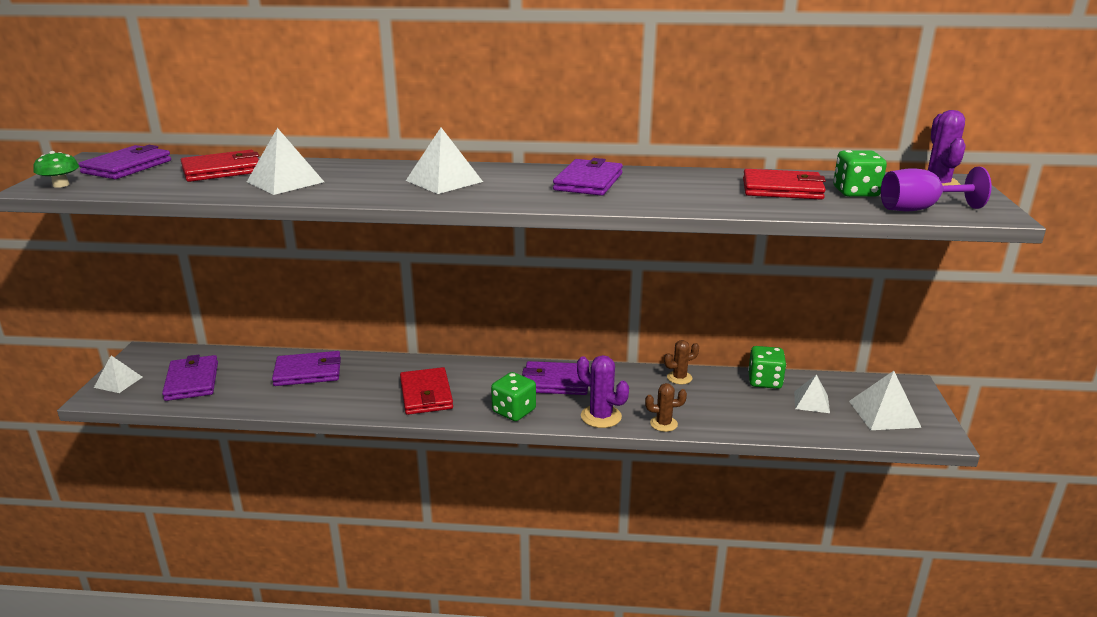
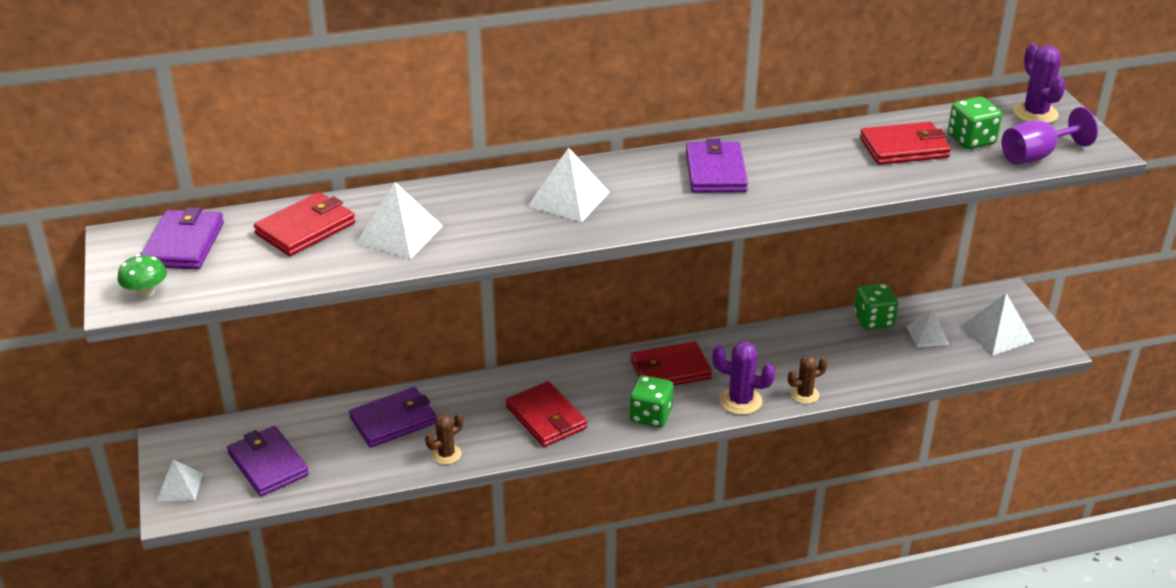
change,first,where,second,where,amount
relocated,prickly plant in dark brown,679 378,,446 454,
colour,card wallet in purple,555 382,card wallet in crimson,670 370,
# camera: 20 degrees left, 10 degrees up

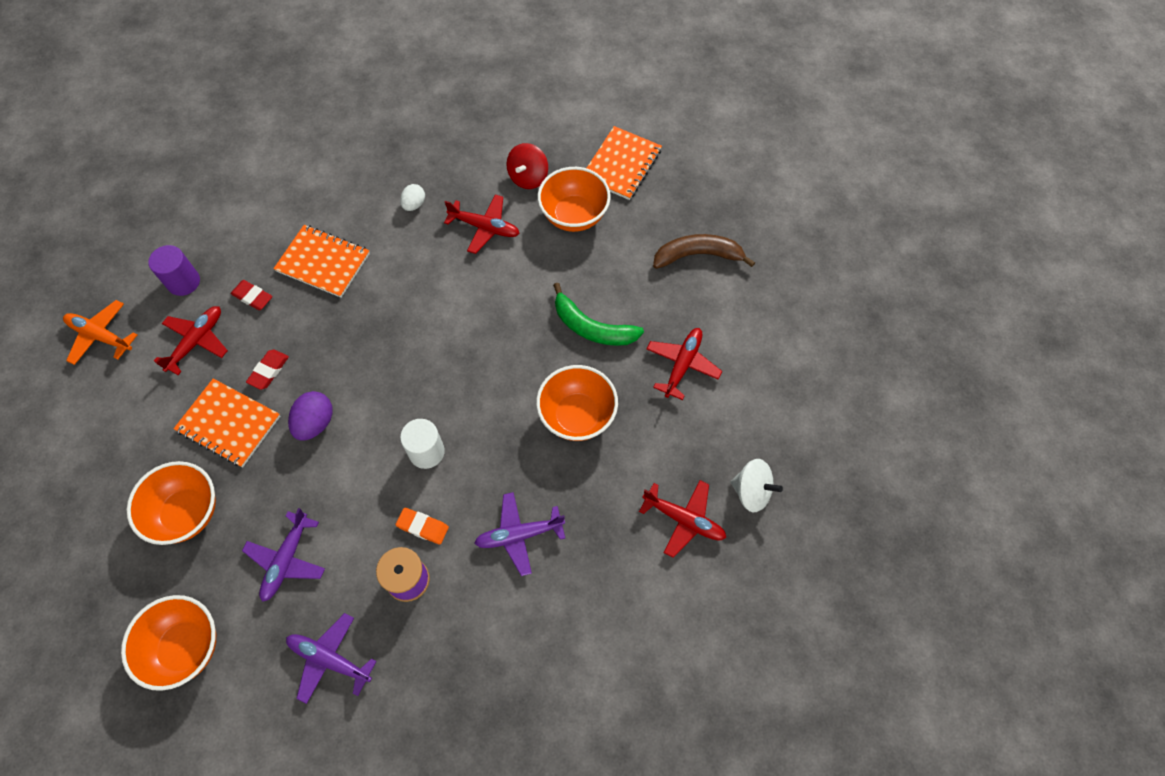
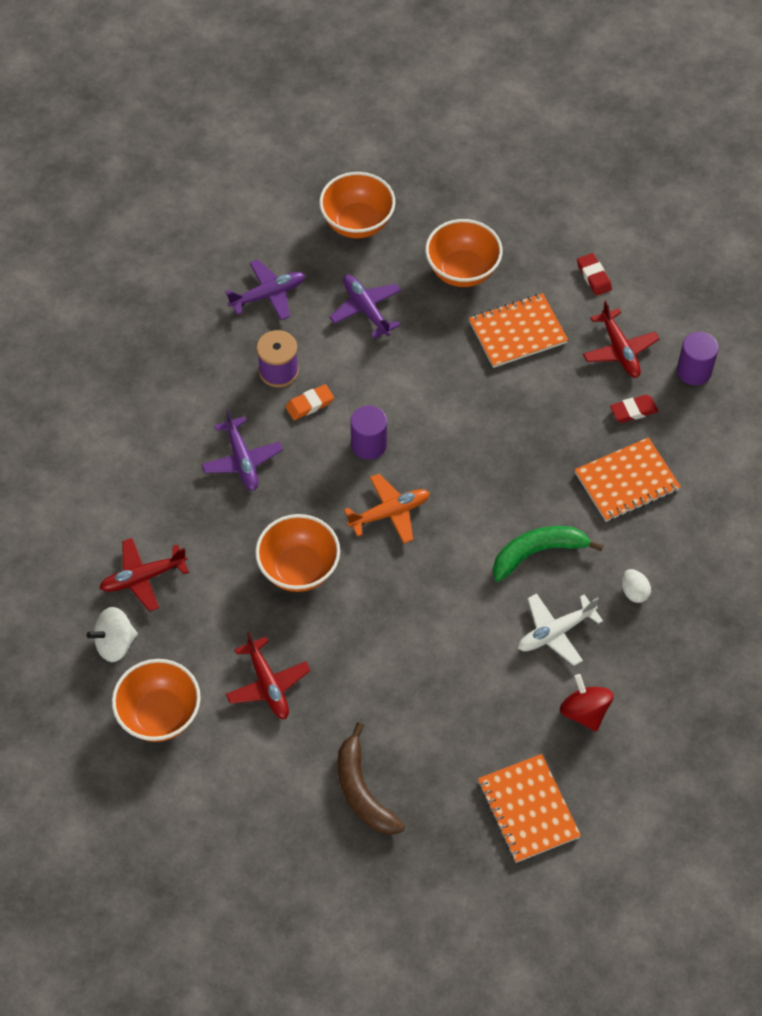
change,first,where,second,where,amount
relocated,serving bowl in bright orange,574 216,,160 715,
colour,toy plane in crimson,485 227,toy plane in white,555 632,
spun,toy banana in dark brown,698 255,,362 791,120 degrees clockwise
relocated,toy banana in green,592 327,,537 552,
relocated,toy plane in bright orange,100 336,,389 513,
relocated,eraser in crimson,268 371,,594 276,
missing,egg shape in purple,315 423,,,
colour,solid cylinder in white,426 452,solid cylinder in purple,369 444,
spun,toy plane in purple,519 535,,242 460,135 degrees clockwise
# camera: 130 degrees right, 5 degrees down

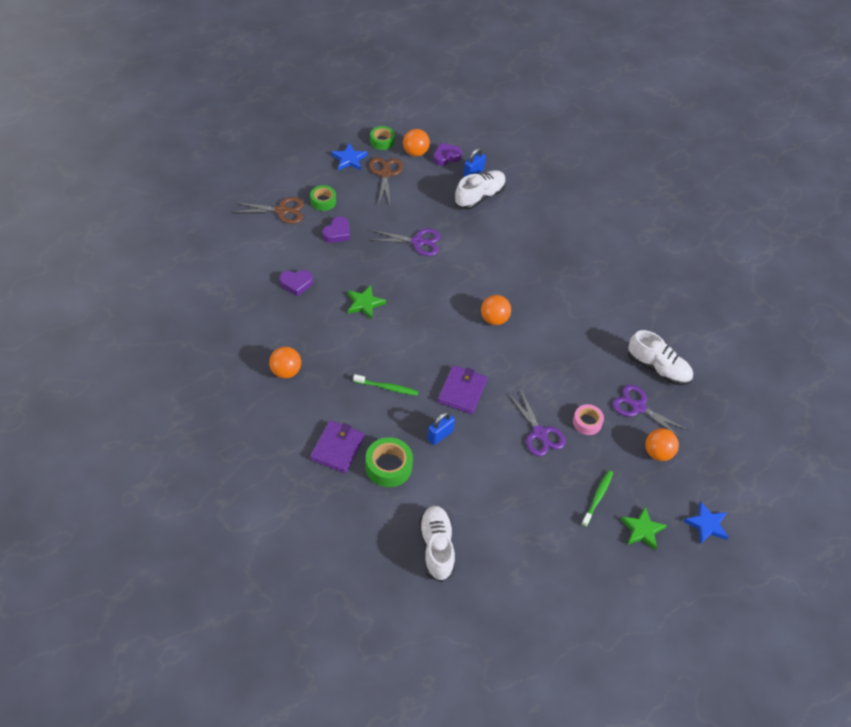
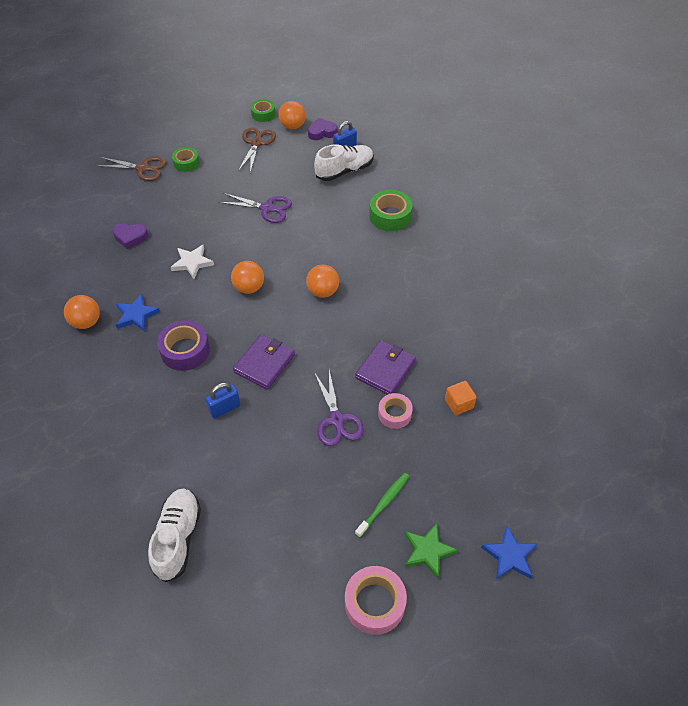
change,first,where,second,where,amount
relocated,star shape in blue,349 159,,136 315,
missing,love heart in purple,337 233,,,
colour,star shape in green,364 303,star shape in white,192 263,
missing,shoe in white,658 368,,,
exchanged,toothbrush in green,387 387,sticky tape in purple,185 350,
exchanged,shears in purple,638 407,block in bright orange,459 404,
relocated,card wallet in purple,337 448,,385 370,
relocated,play ball in bright orange,658 453,,249 288,
relocated,sticky tape in green,388 466,,390 216,
appeared,,,sticky tape in pink,374 603,
# camera: 15 degrees right, 0 degrees up

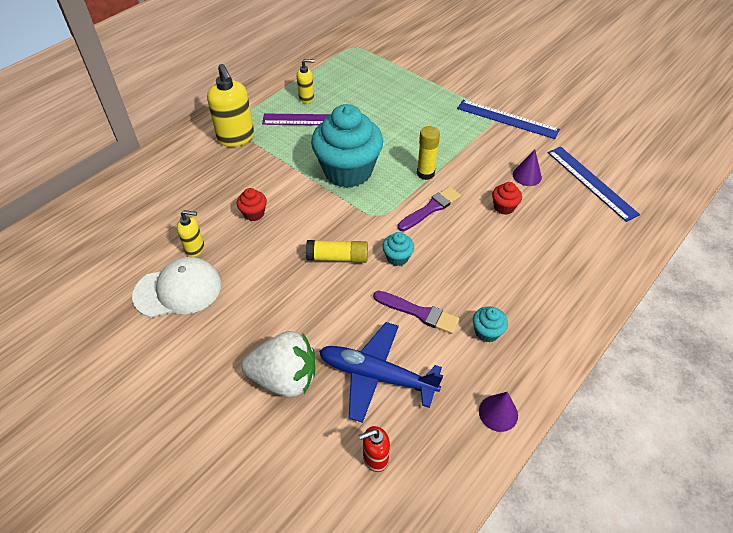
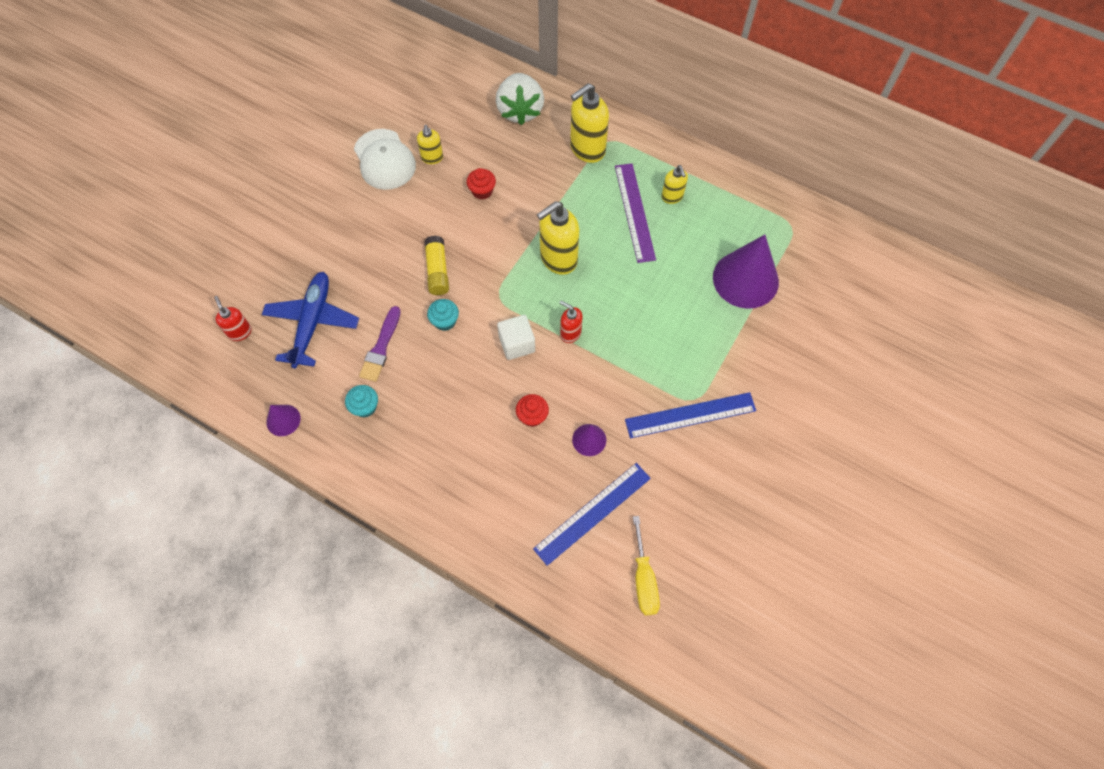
change,first,where,second,where,amount
spun,ruler in blue,507 119,,690 415,60 degrees clockwise
exchanged,cupcake in aqua,348 171,pump bottle in golden,558 259,
exchanged,stick of glue in golden,425 173,pump bottle in crimson,570 333,
exchanged,paintbrush in purple,431 208,block in white,517 344,
relocated,berry in white,285 378,,520 111,
appeared,,,solid cone in purple,745 279,
appeared,,,screwdriver in golden,643 579,
# camera: 80 degrees right, 15 degrees up

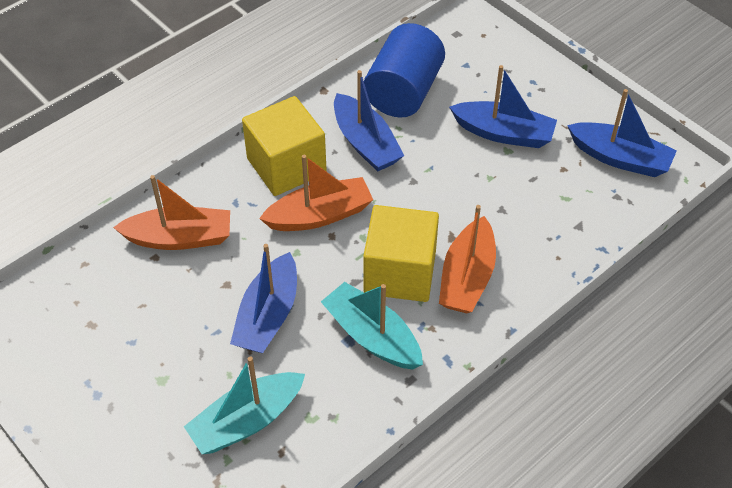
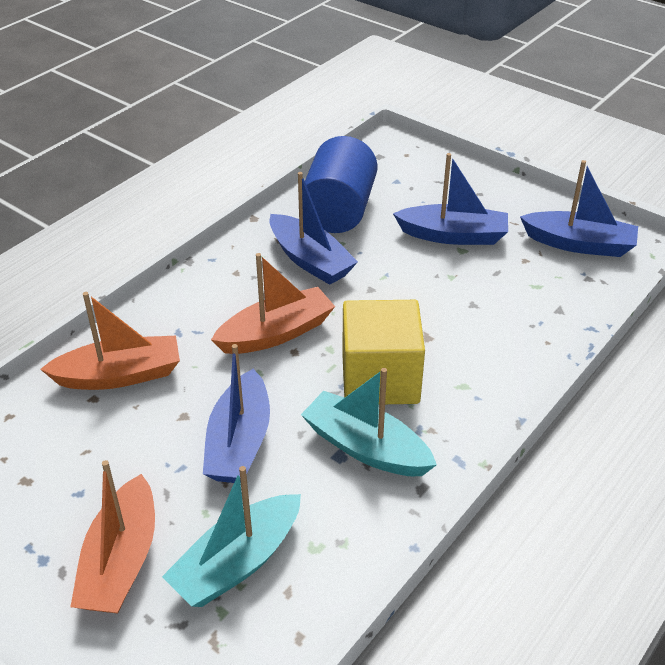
change,first,where,second,where,amount
missing,block in golden,286 166,,,
relocated,sailboat in bright orange,467 277,,121 561,
# camera: 10 degrees left, 10 degrees down

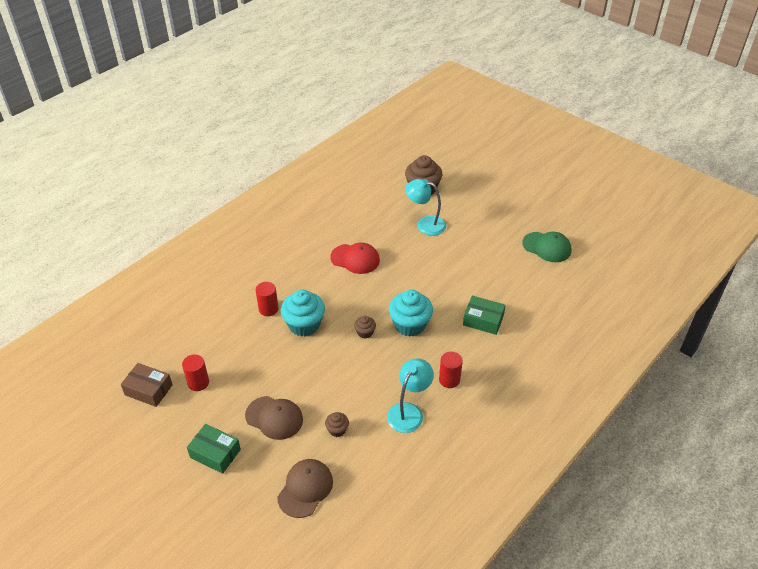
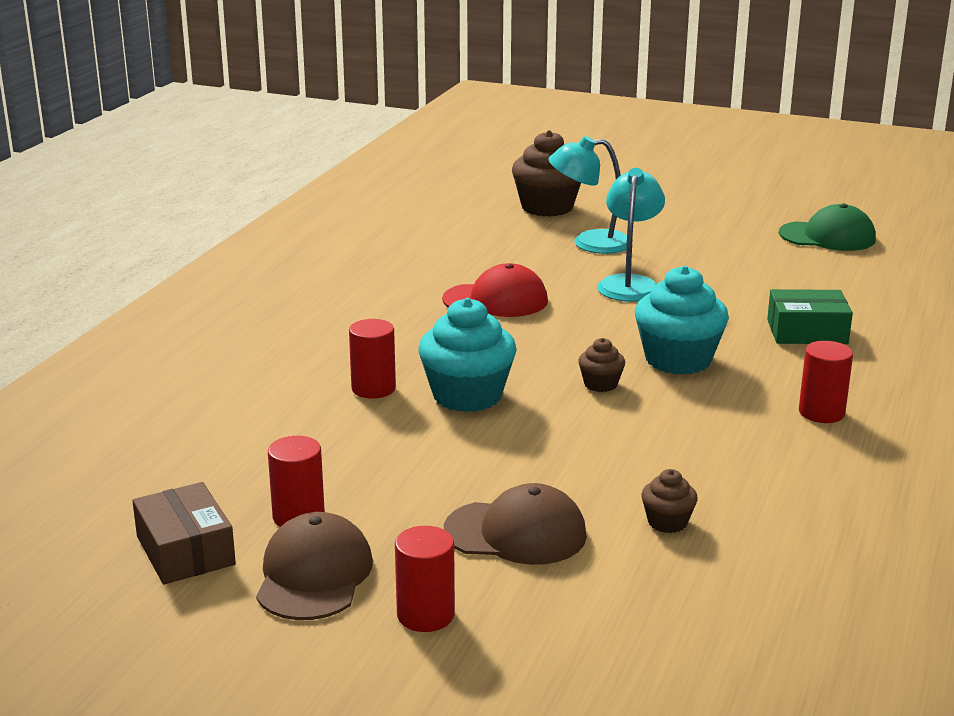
change,first,where,second,where,amount
relocated,lamp in aqua,409 411,,629 283,
spun,box in dark brown,148 390,,185 551,60 degrees clockwise
exchanged,box in green,215 453,solid cylinder in crimson,425 615,
relocated,baseball cap in dark brown,305 489,,314 575,
# camera: 20 degrees left, 20 degrees down

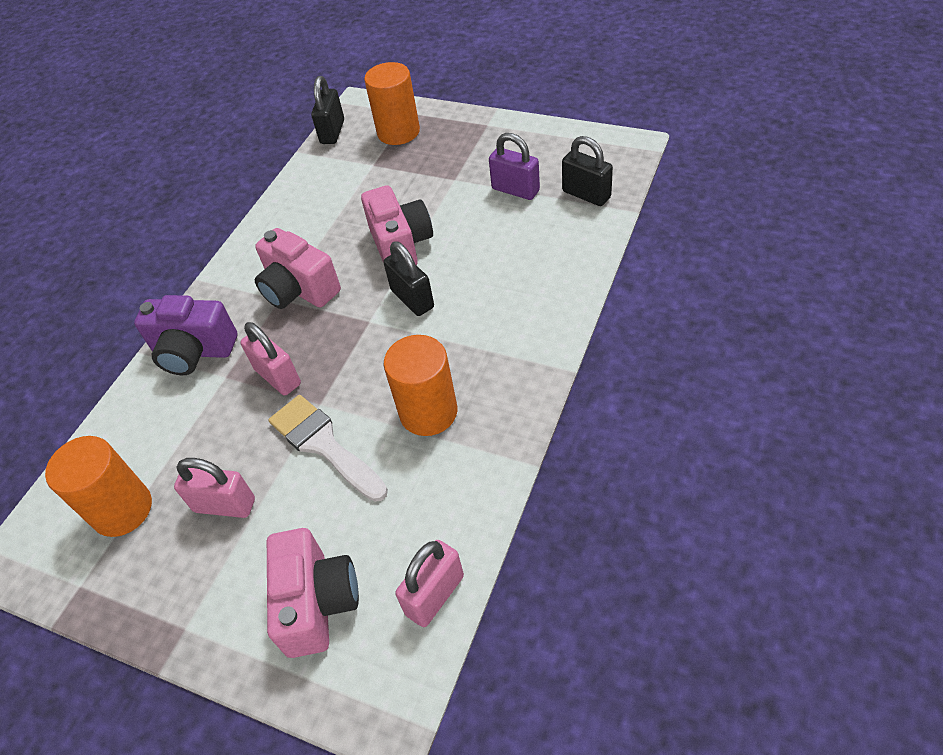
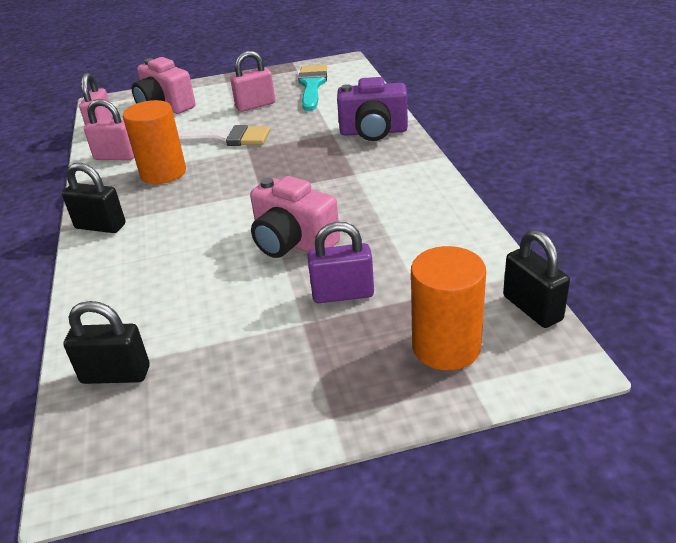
change,first,where,second,where,amount
relocated,small lock in purple,515 190,,343 294,
missing,camera in pink,299 290,,,
relocated,small lock in ebony,412 299,,100 226,
spun,camera in purple,194 352,,373 132,150 degrees counterclockwise
relocated,small lock in pink,278 377,,116 156,
exchanged,solid cylinder in bright orange,122 509,paintbrush in aqua,312 85,
# camera: 140 degrees right, 15 degrees down

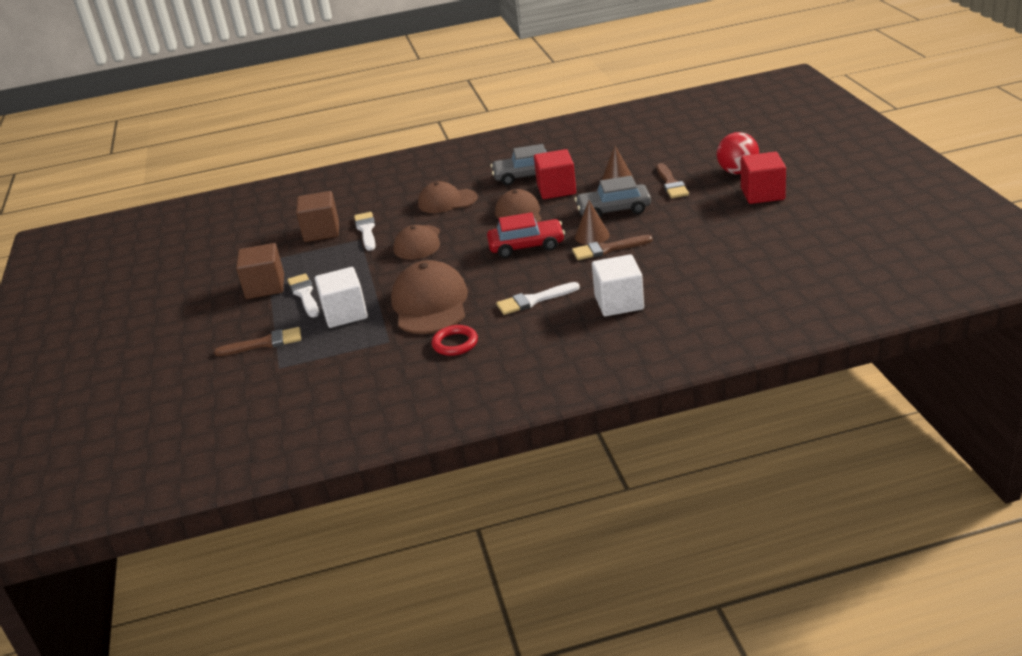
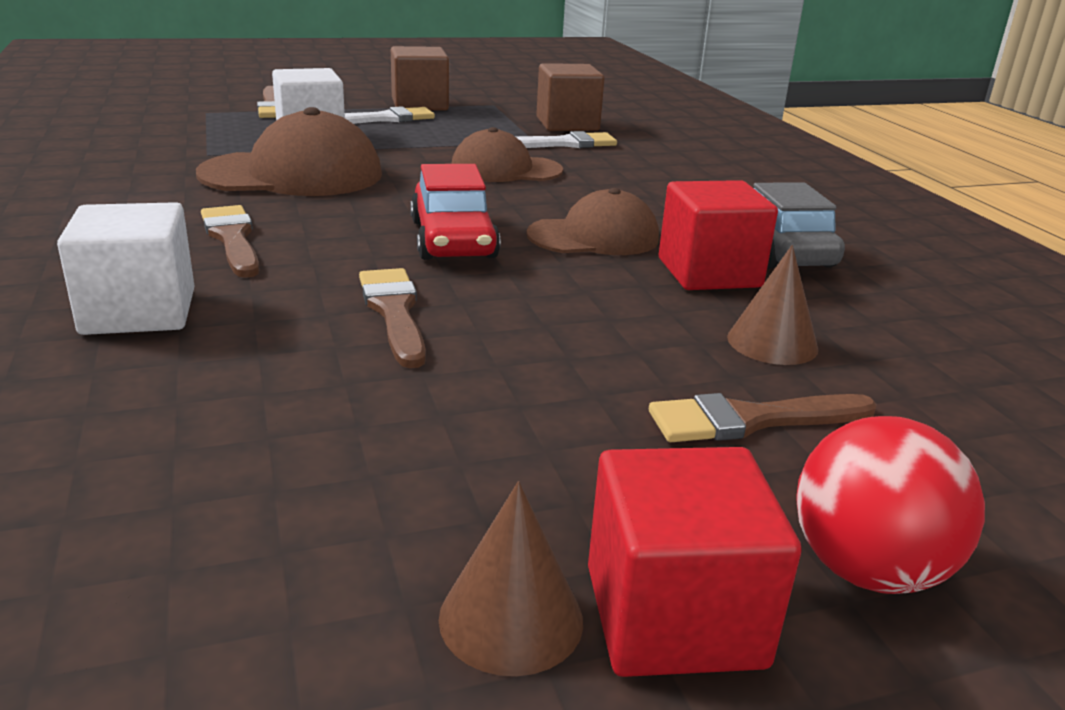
change,first,where,second,where,amount
missing,toy car in gray,613 210,,,
missing,baseball cap in dark brown,447 201,,,
relocated,solid cone in dark brown,592 236,,511 618,
colour,paintbrush in white,534 300,paintbrush in dark brown,232 239,
missing,torus in crimson,455 343,,,
# camera: 80 degrees right, 5 degrees down

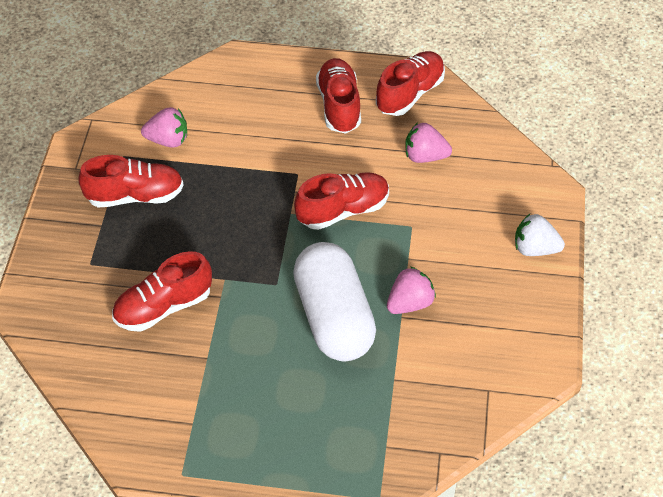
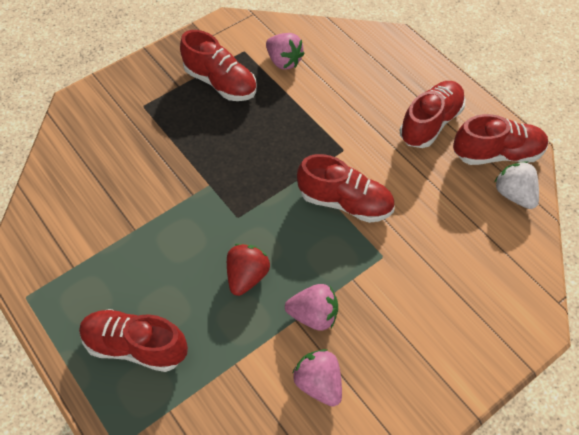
change,first,where,second,where,amount
relocated,berry in pink,425 156,,318 383,
relocated,berry in white,535 248,,514 194,
exchanged,pill shape in white,333 317,berry in crimson,247 276,
relocated,shoe in crimson,163 307,,136 346,
# camera: 45 degrees right, 5 degrees up

